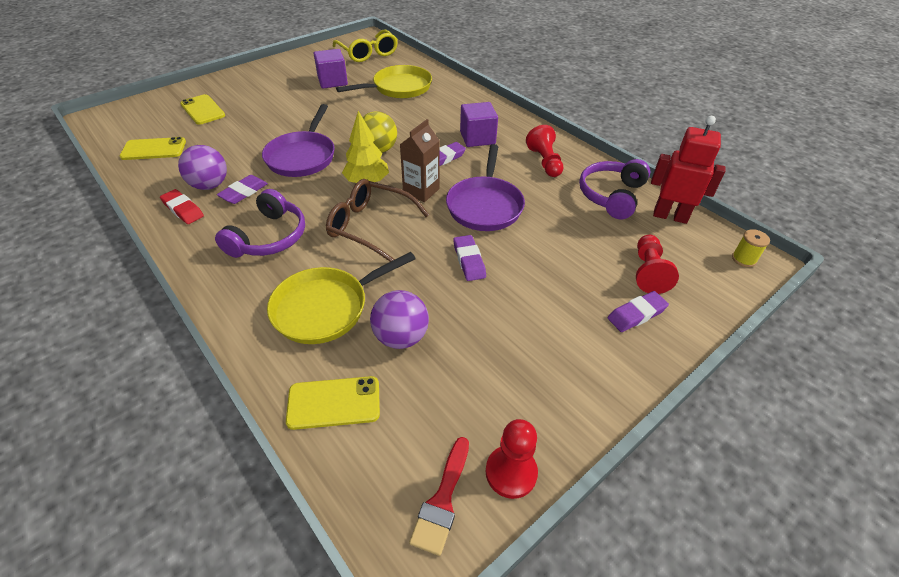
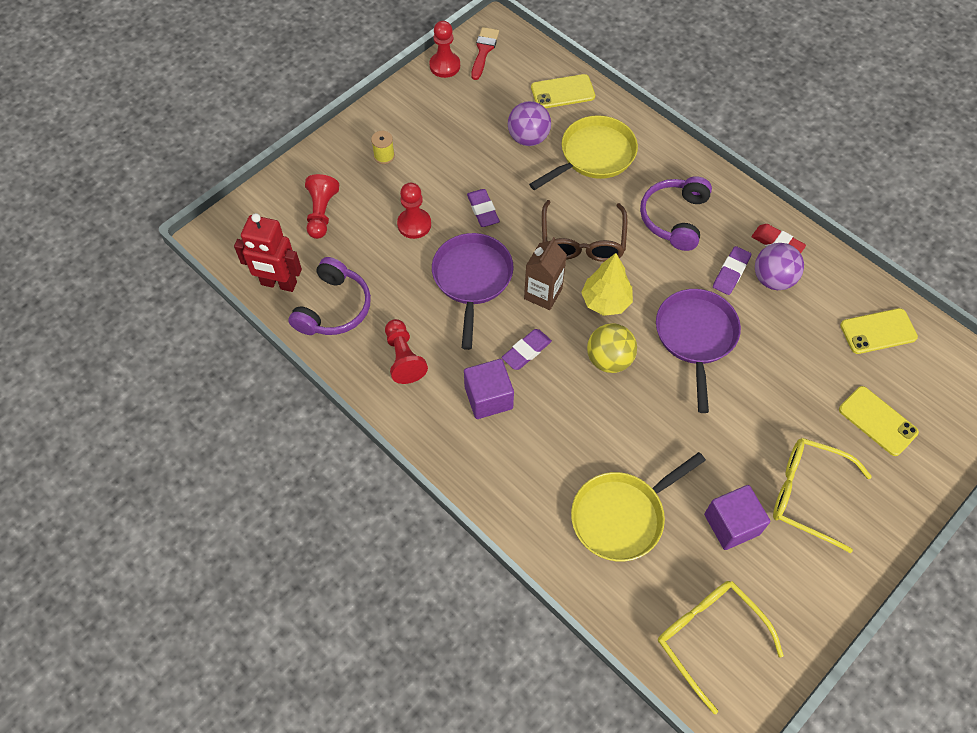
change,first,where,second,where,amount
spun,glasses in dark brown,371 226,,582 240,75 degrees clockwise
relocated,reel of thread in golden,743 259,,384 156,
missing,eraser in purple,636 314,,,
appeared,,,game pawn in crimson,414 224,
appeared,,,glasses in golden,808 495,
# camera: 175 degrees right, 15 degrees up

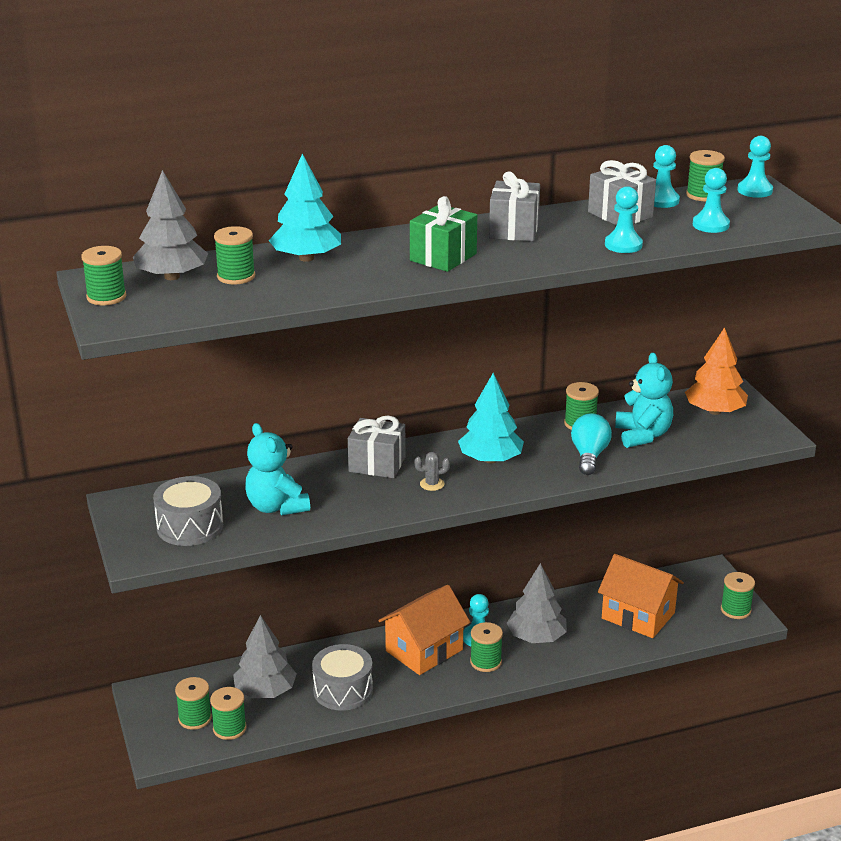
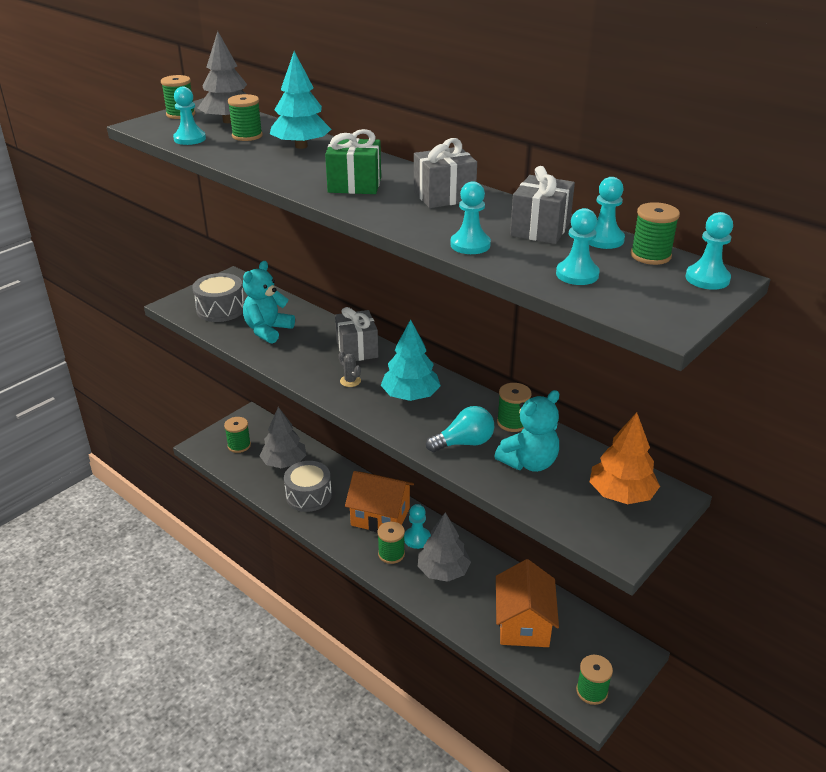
change,first,where,second,where,amount
missing,reel of thread in green,229 728,,,
appeared,,,game pawn in aqua,190 139,
# camera: 60 degrees right, 5 degrees up

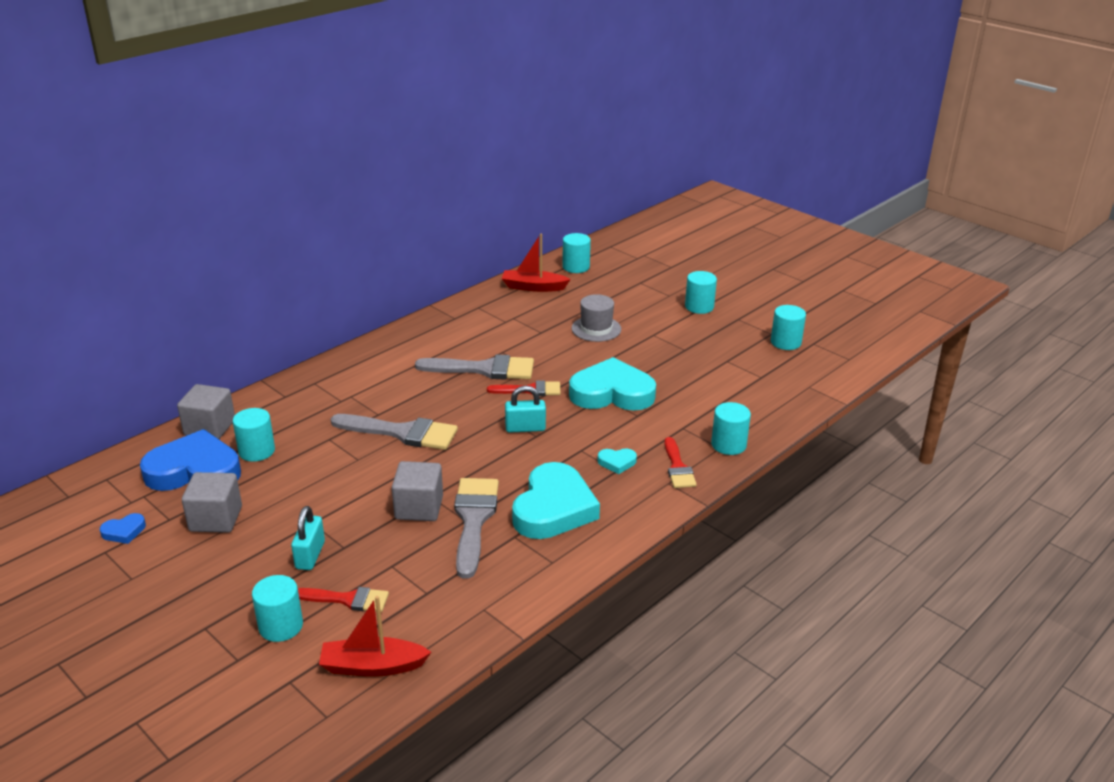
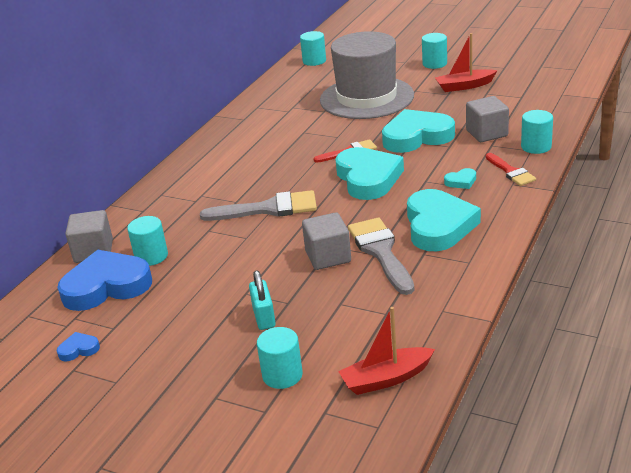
change,first,where,second,where,amount
relocated,sailboat in crimson,533 287,,464 86,
size,top hat in gray,596 329,,366 98,x2.19
missing,solid cylinder in aqua,785 342,,,
missing,paintbrush in gray,484 369,,,
exchanged,small lock in aqua,525 428,love heart in aqua,368 178,
relocated,block in gray,216 519,,487 133,
spun,love heart in blue,124 531,,79 349,150 degrees counterclockwise
missing,paintbrush in crimson,348 599,,,
# camera: 15 degrees left, 0 degrees up

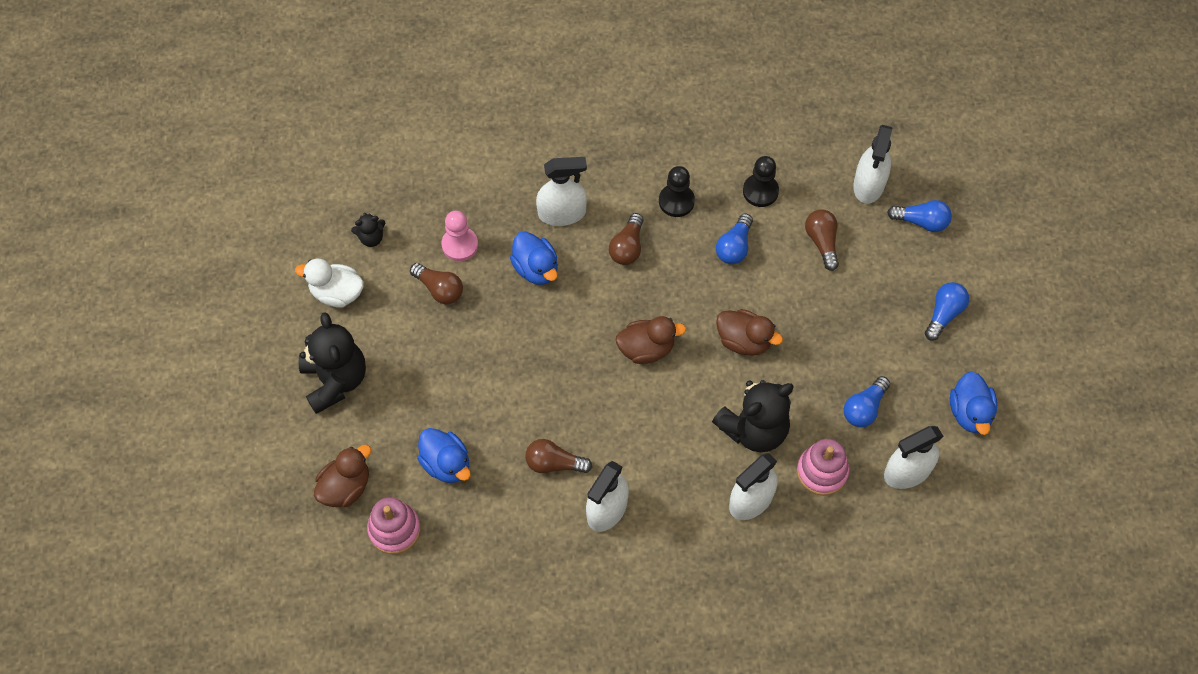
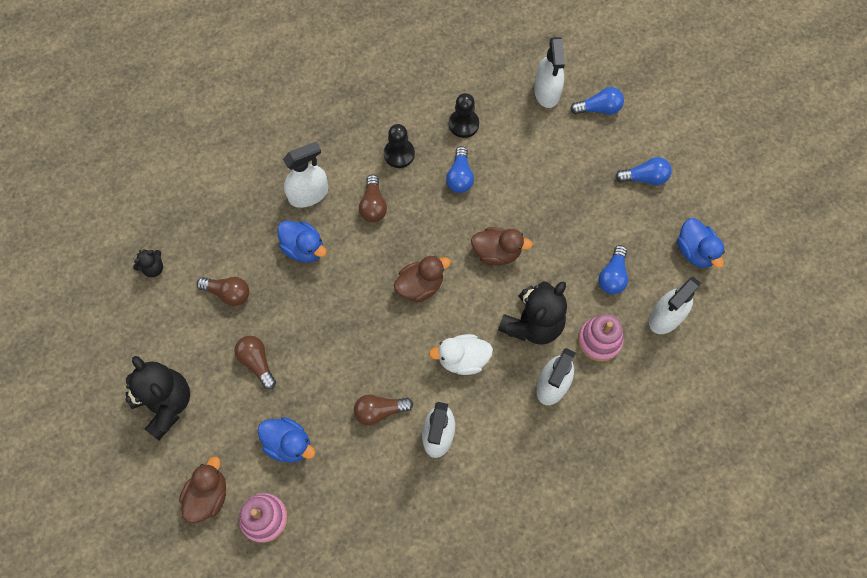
change,first,where,second,where,amount
relocated,lightbulb in dark brown,822 242,,257 362,
missing,game pawn in pink,460 245,,,
relocated,rubber duck in white,337 293,,462 359,
spun,lightbulb in blue,944 314,,644 178,75 degrees clockwise
# camera: 20 degrees left, 5 degrees up

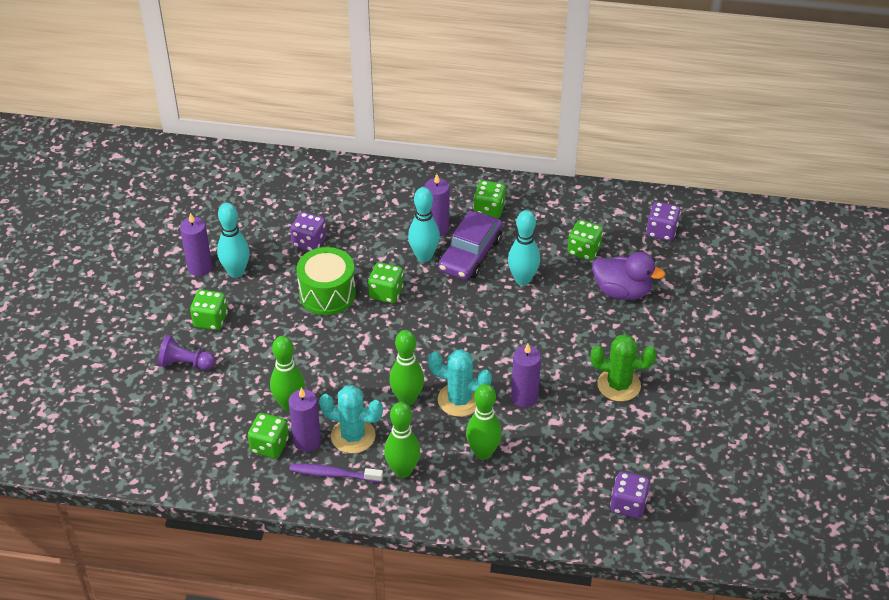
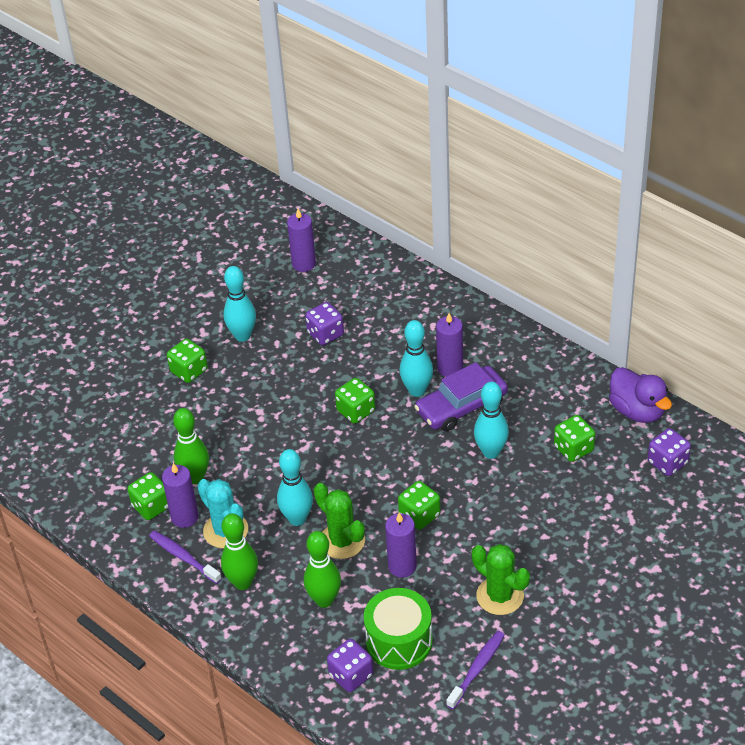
change,first,where,second,where,amount
relocated,dice in green,489 210,,419 515,
relocated,pillar candle in purple,200 267,,304 264,
relocated,toy drum in green,327 294,,399 641,
relocated,rubber duck in purple,622 291,,637 411,
colour,bowling pin in green,407 399,bowling pin in aqua,297 519,
missing,game pawn in purple,185 364,,,
colour,prickly plant in aqua,459 400,prickly plant in green,342 541,
relocated,dice in purple,628 504,,351 675,
appeared,,,toothbrush in purple,477 669,
# camera: 35 degrees right, 0 degrees up

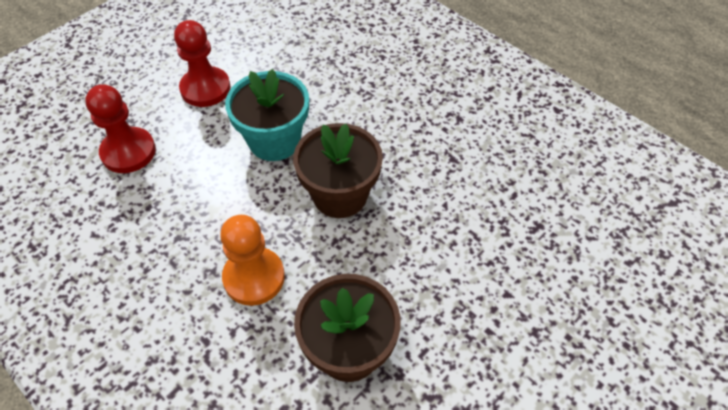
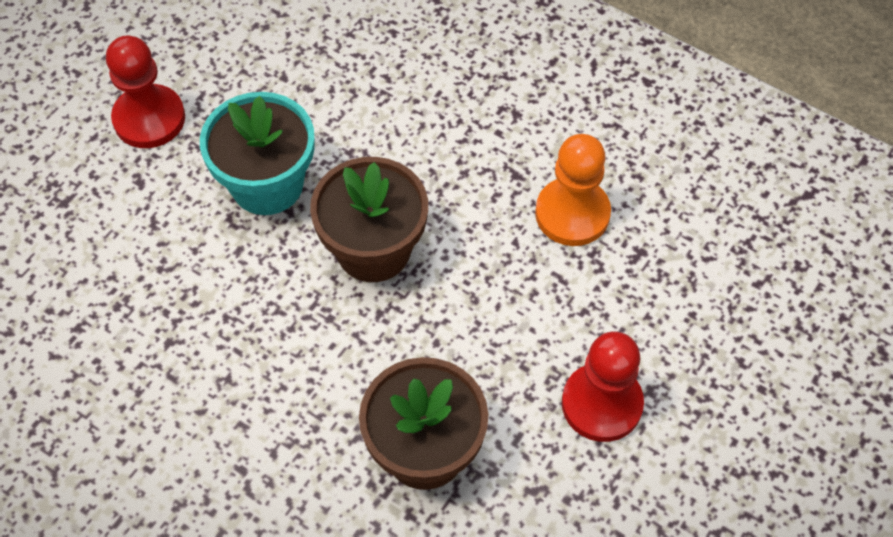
change,first,where,second,where,amount
relocated,game pawn in crimson,128 152,,601 404,
relocated,game pawn in bright orange,254 277,,572 214,
# camera: 10 degrees left, 5 degrees up

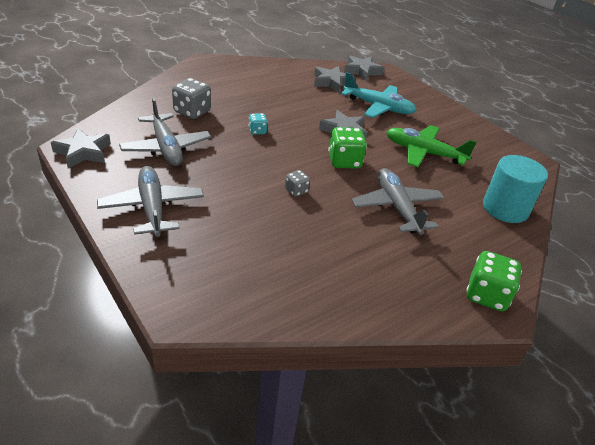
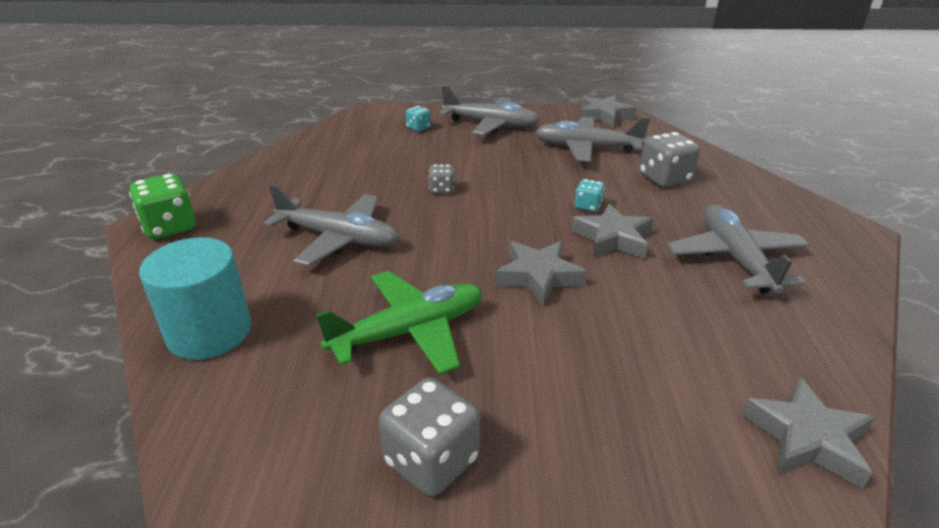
change,first,where,second,where,amount
relocated,star shape in gray,331 82,,612 238,
missing,toy plane in aqua,378 107,,,
missing,dice in green,344 161,,,
appeared,,,dice in aqua,418 128,
appeared,,,toy plane in gray,735 258,
appeared,,,dice in gray,431 461,
# camera: 130 degrees right, 5 degrees down

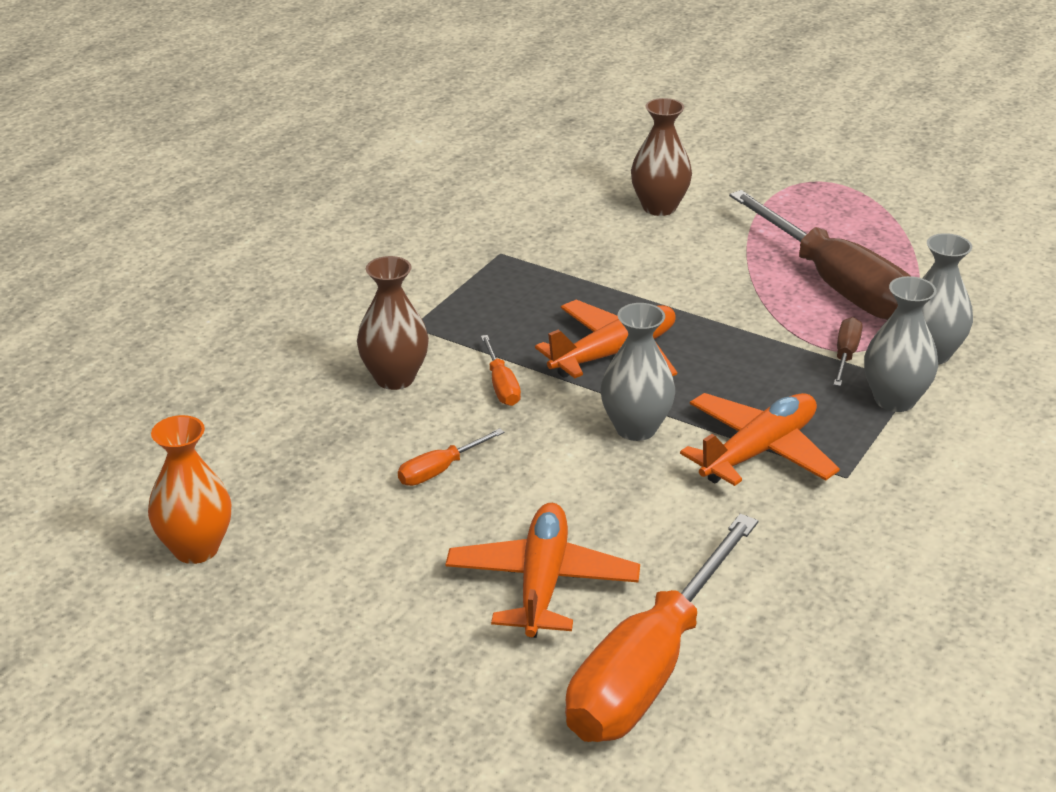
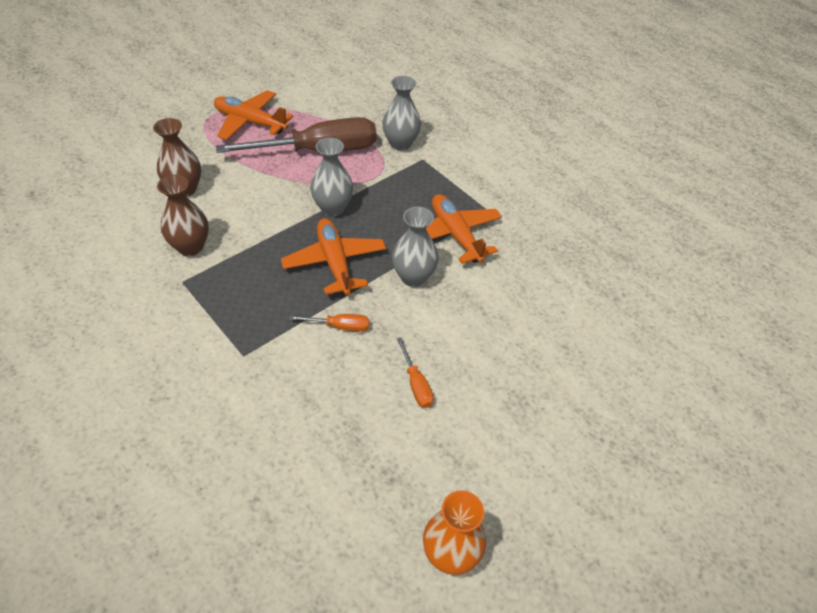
change,first,where,second,where,amount
relocated,vase in dark brown,394 378,,190 247,
relocated,vase in gray,894 400,,332 208,
missing,screwdriver in dark brown,845 355,,,
relocated,toy plane in bright orange,542 583,,250 122,
missing,screwdriver in bright orange,649 669,,,
# camera: 75 degrees left, 15 degrees up

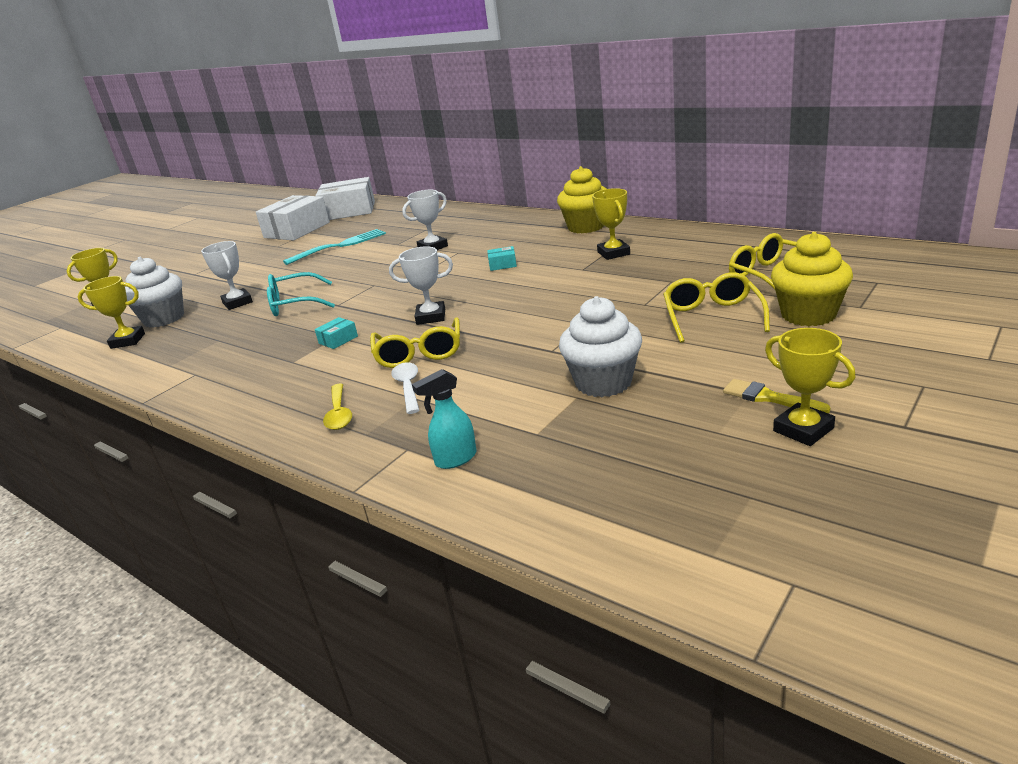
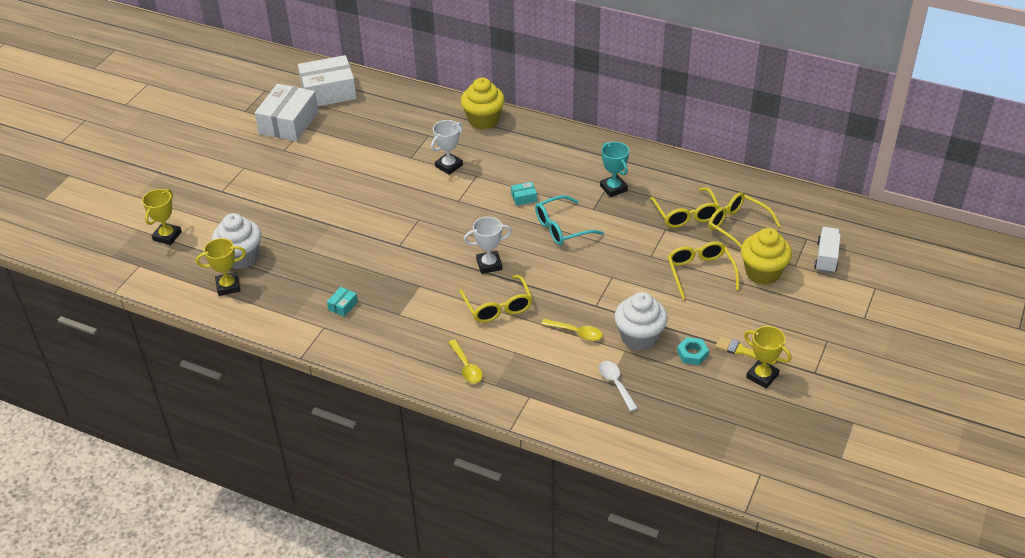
change,first,where,second,where,amount
relocated,cupcake in golden,586 227,,483 120,
colour,prize cup in golden,613 253,prize cup in aqua,613 188,
missing,table fork in aqua,339 246,,,
missing,prize cup in white,237 302,,,
relocated,glasses in aqua,294 304,,561 228,
relocated,box in aqua,338 340,,343 306,
relocated,tablespoon in white,408 387,,616 384,
missing,spray bottle in aqua,455 459,,,
appeared,,,glasses in golden,686 215,
appeared,,,toy truck in white,826 257,
appeared,,,tablespoon in golden,576 333,
appeared,,,nut in aqua,692 354,
# camera: 15 degrees left, 15 degrees up

